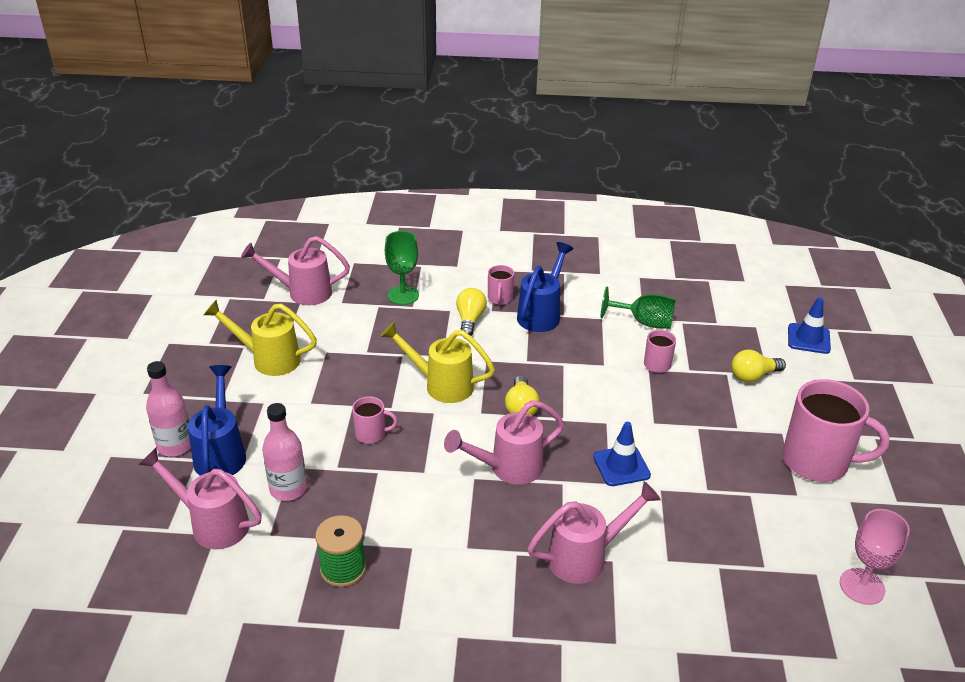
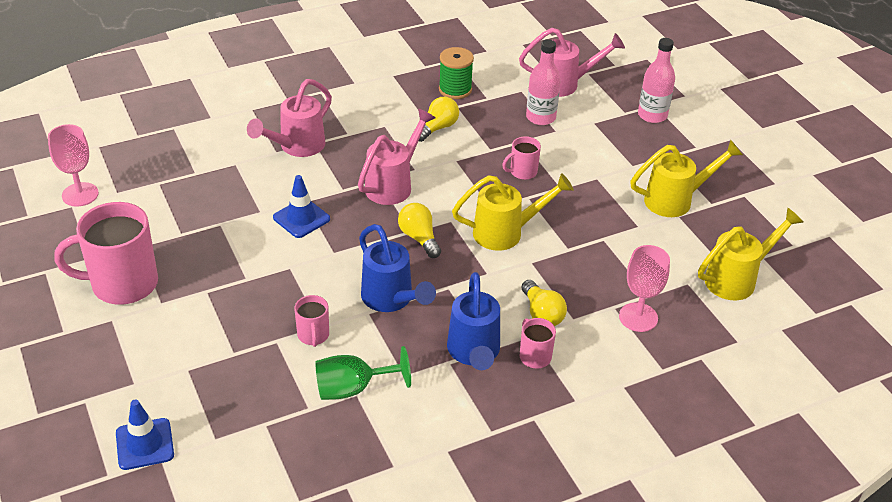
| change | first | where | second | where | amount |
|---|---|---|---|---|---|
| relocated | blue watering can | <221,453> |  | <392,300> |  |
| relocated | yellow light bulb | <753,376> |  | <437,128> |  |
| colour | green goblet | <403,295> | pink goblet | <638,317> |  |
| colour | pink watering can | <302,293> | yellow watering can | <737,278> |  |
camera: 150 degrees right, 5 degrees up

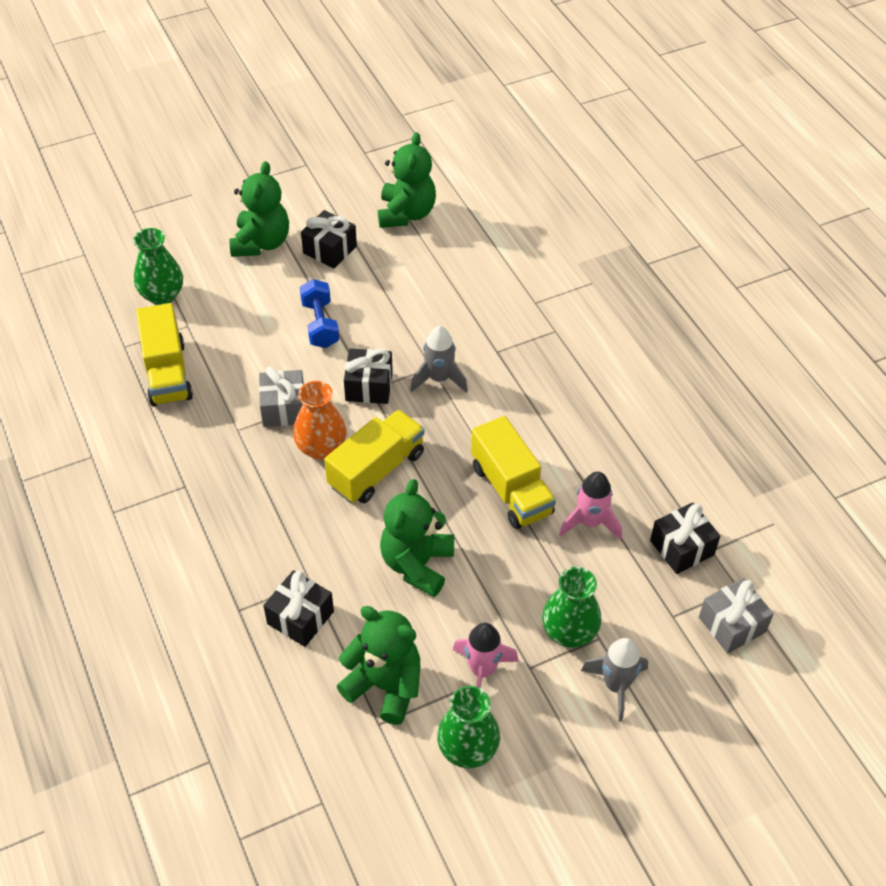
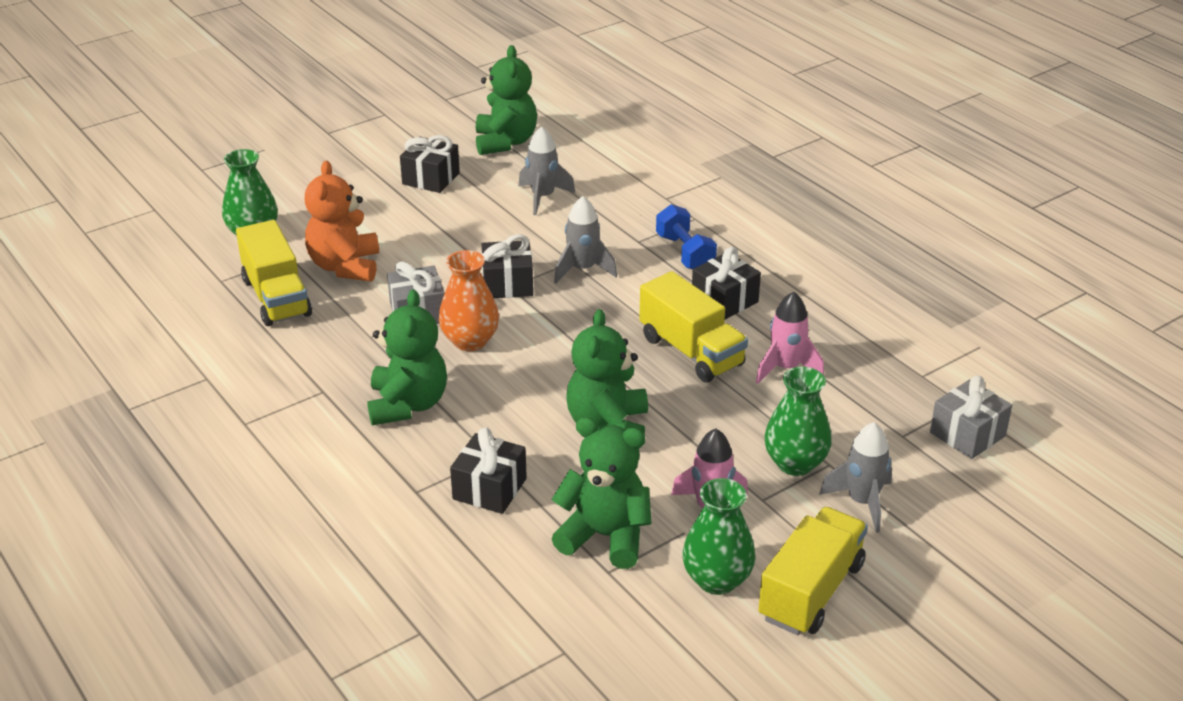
| change | first | where | second | where | amount |
|---|---|---|---|---|---|
| appeared |  |  | orange teddy bear | <345,266> |  |
| relocated | green teddy bear | <261,243> |  | <408,405> |  |
| appeared |  |  | grey rocket | <543,197> |  |
| relocated | blue dumbbell | <320,324> |  | <685,253> |  |
| relocated | black gift | <682,548> |  | <724,300> |  |
| relocated | yellow truck | <376,470> |  | <811,591> |  |
camera: 10 degrees left, 15 degrees down

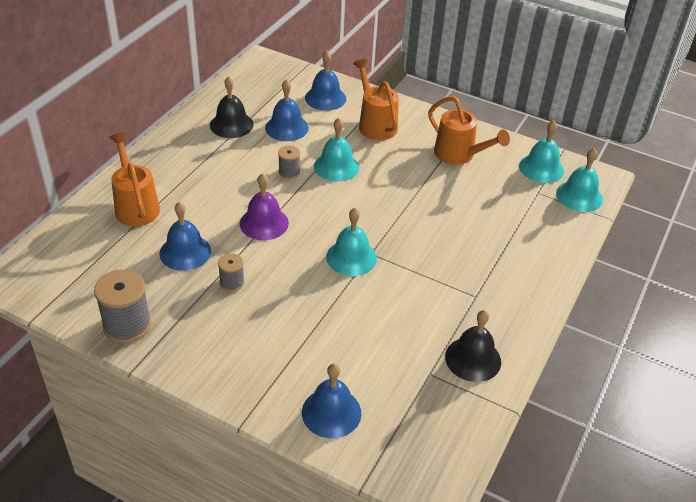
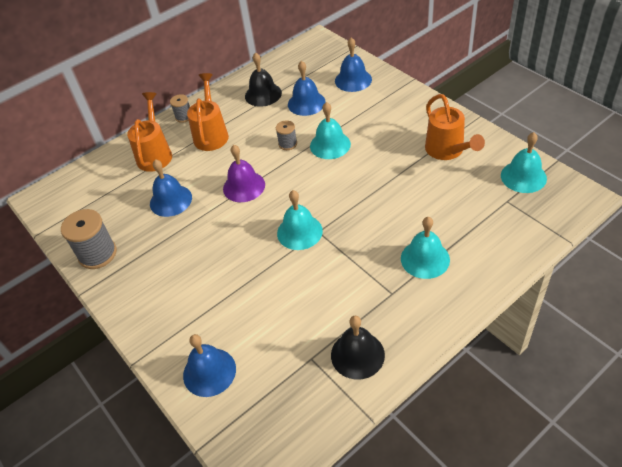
| change | first | where | second | where | amount |
|---|---|---|---|---|---|
| relocated | grey spool | <232,282> |  | <184,117> |  |
| relocated | orange watering can | <375,124> |  | <211,134> |  |
| relocated | turquoise bell | <579,196> |  | <425,259> |  |
camera: 30 degrees right, 5 degrees up

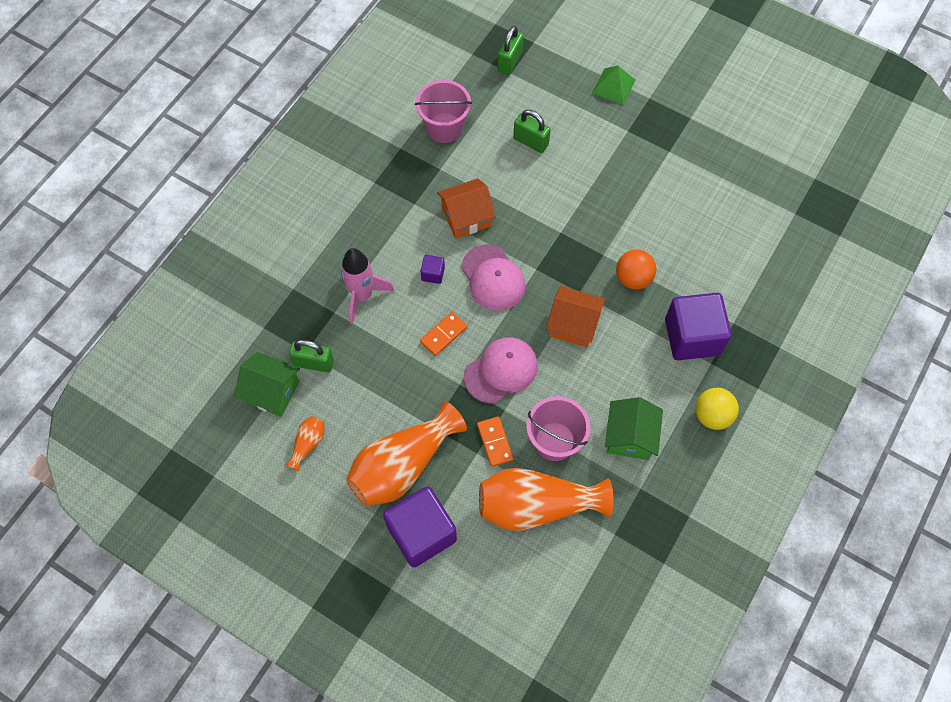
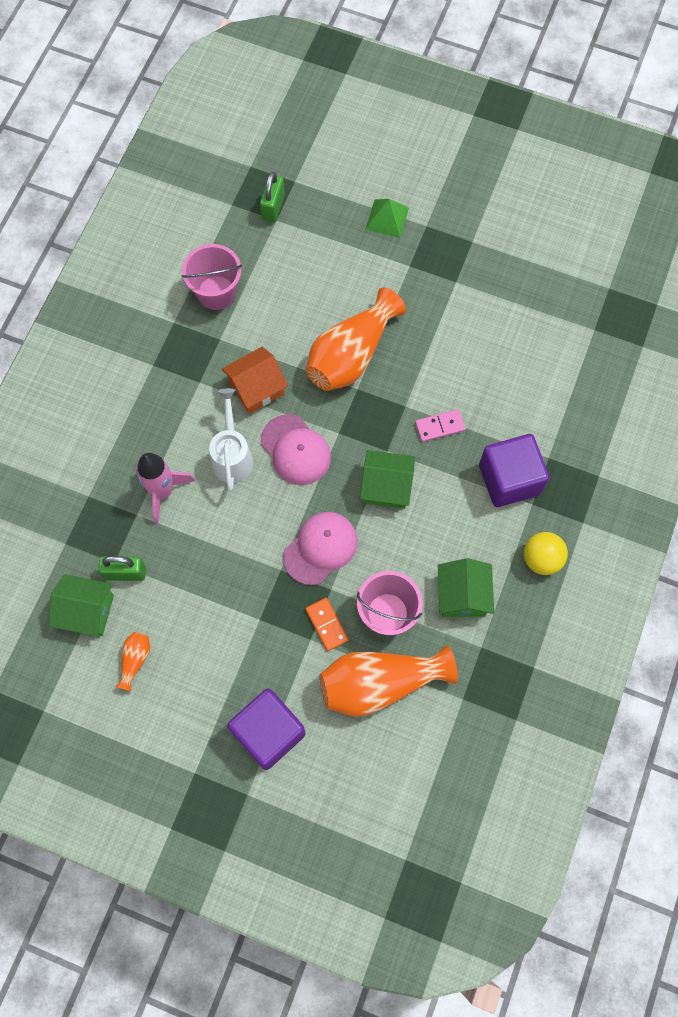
| change | first | where | second | where | amount |
|---|---|---|---|---|---|
| exchanged | purple cube | <433,274> | white watering can | <232,456> |  |
| relocated | orange vase | <403,465> |  | <351,355> |  |
| colour | orange house | <573,324> | green house | <386,486> |  |
| exchanged | orange ball | <633,278> | pink domino | <440,426> |  |
| missing | orange domino | <443,334> |  |  |  |
| missing | green padlock | <530,142> |  |  |  |
camera: 10 degrees left, 5 degrees up

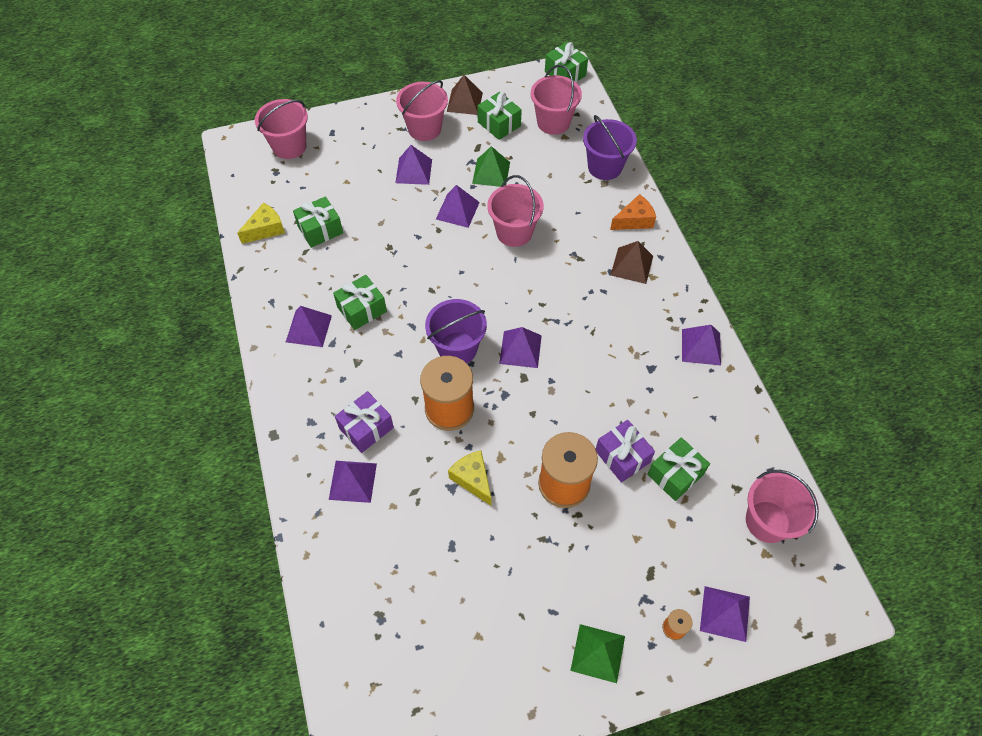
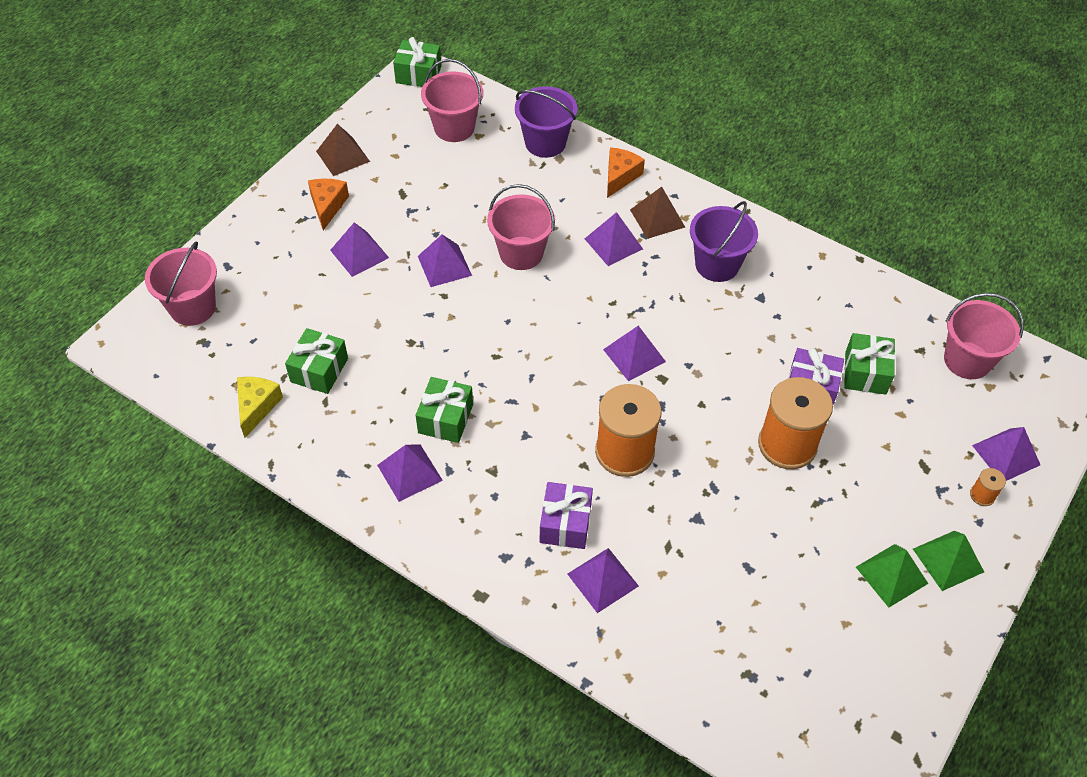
| change | first | where | second | where | amount |
|---|---|---|---|---|---|
| exchanged | pink bucket | <424,129> | orange cheese | <327,206> |  |
| relocated | purple pyramid | <701,347> |  | <613,243> |  |
| relocated | purple bucket | <457,348> |  | <717,265> |  |
| relocated | green pyramid | <491,172> |  | <891,575> |  |
| missing | yellow cheese | <473,479> |  |  |  |
| missing | green gift | <499,124> |  |  |  |
camera: 40 degrees left, 5 degrees down

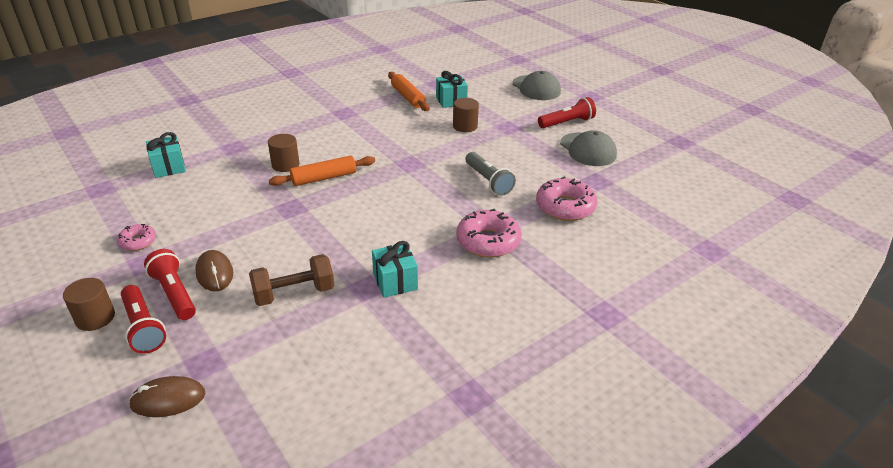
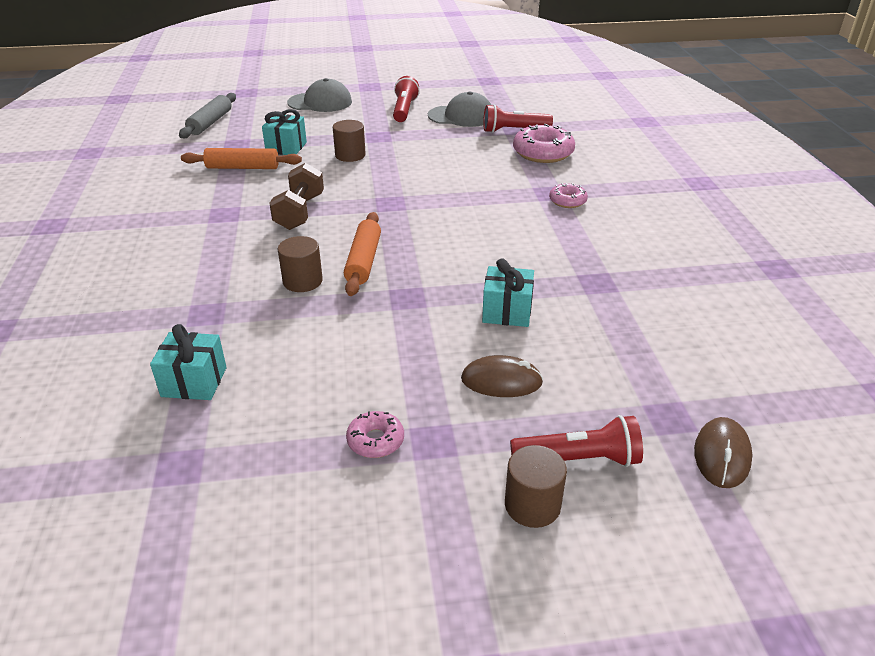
| change | first | where | second | where | amount |
|---|---|---|---|---|---|
| appeared |  |  | grey rolling pin | <210,123> |  |
| relocated | brown dumbbell | <294,293> |  | <300,212> |  |
| relocated | turquoise gift | <395,281> |  | <507,312> |  |
| relocated | red flashlight | <174,293> |  | <514,130> |  |
| size | pink donut | <488,241> |  | <567,201> | x0.55 |
| missing | grey flashlight | <488,181> |  |  |  |
camera: 60 degrees left, 0 degrees up

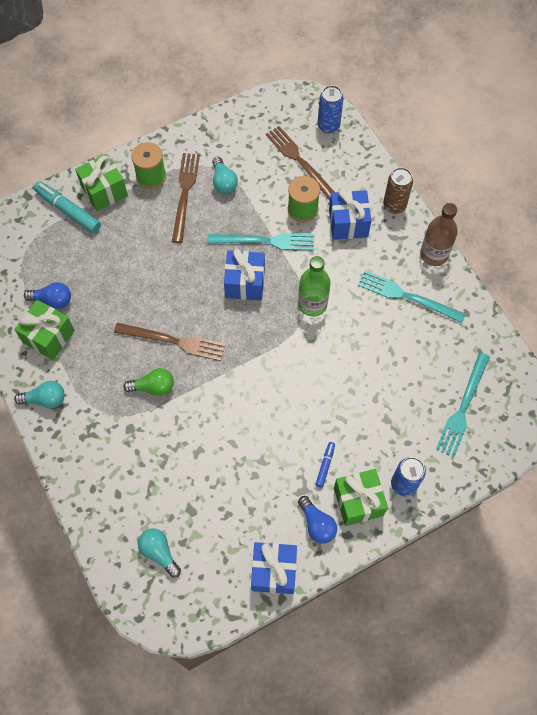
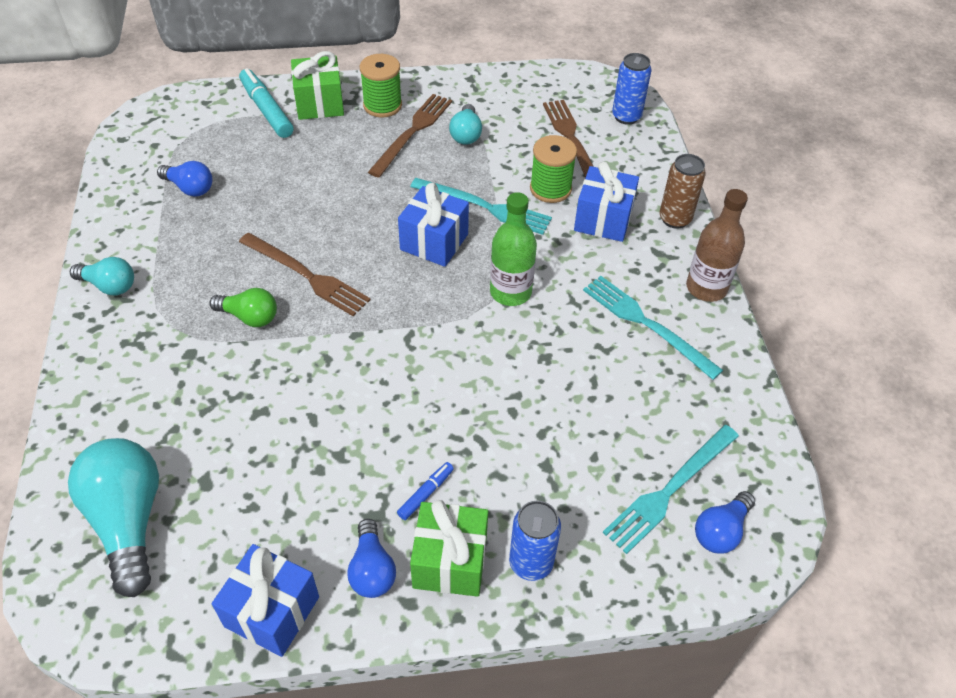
| change | first | where | second | where | amount |
|---|---|---|---|---|---|
| size | turquoise light bulb | <159,552> |  | <128,520> | x1.81 |
| appeared |  |  | blue light bulb | <721,531> |  |
| missing | green gift | <48,336> |  |  |  |
camera: 20 degrees right, 15 degrees down

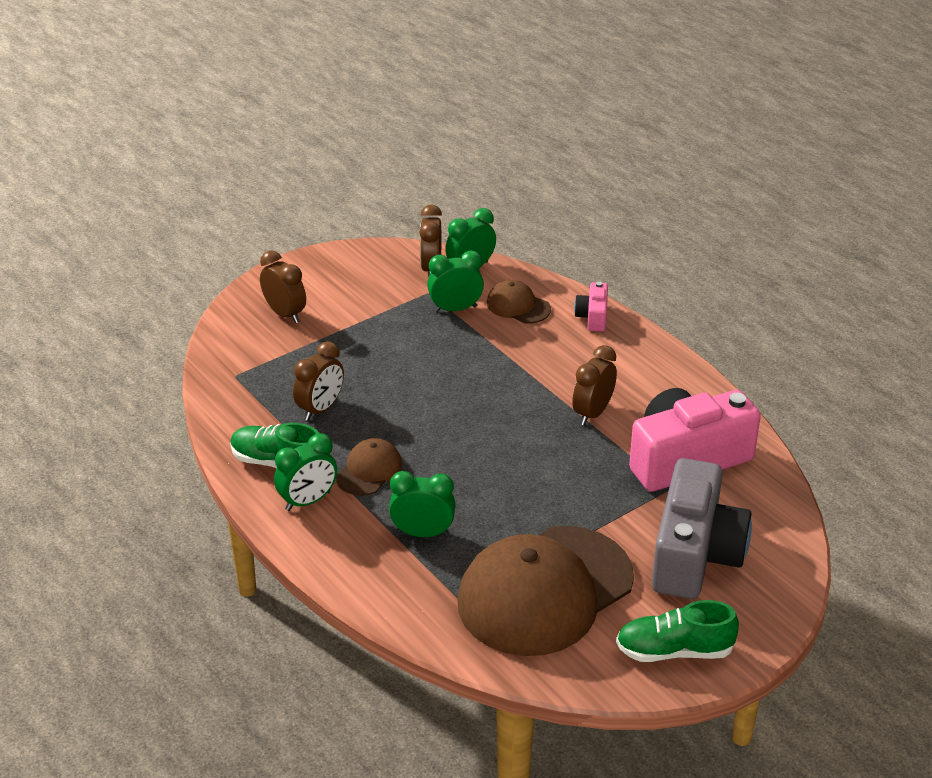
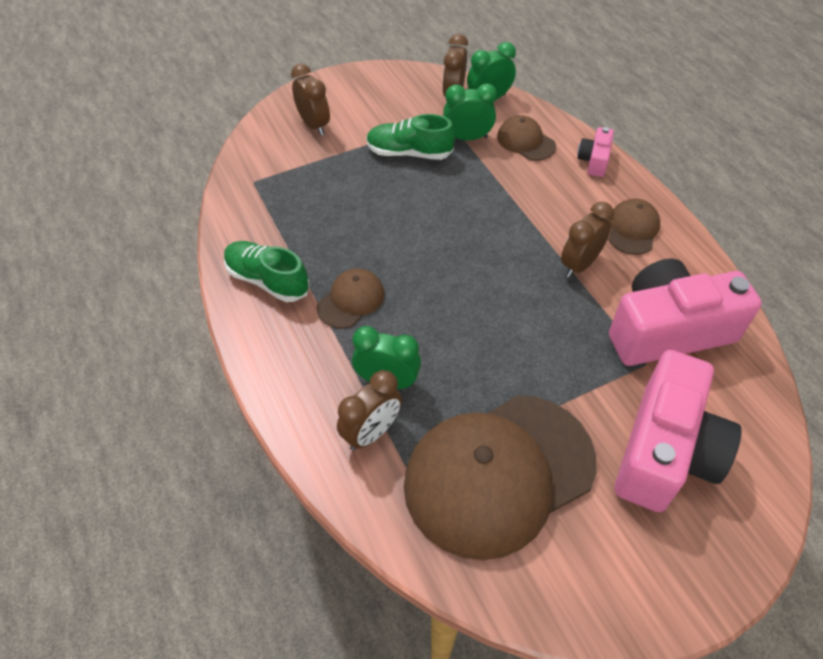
| change | first | where | second | where | amount |
|---|---|---|---|---|---|
| relocated | brown clock | <320,409> |  | <371,432> |  |
| relocated | green shoe | <674,651> |  | <409,153> |  |
| appeared |  |  | brown cap | <632,229> |  |
| colour | grey camera | <695,554> | pink camera | <665,451> |  |
| missing | green clock | <308,501> |  |  |  |
camera: 10 degrees right, 15 degrees up

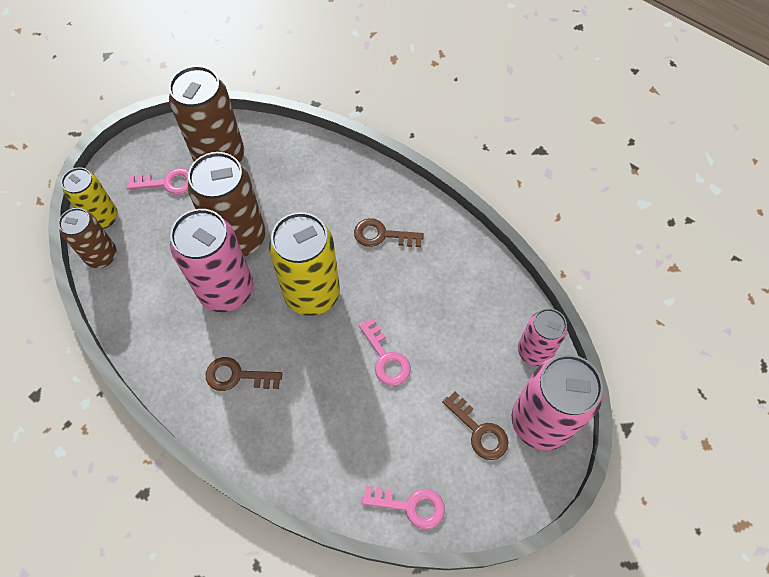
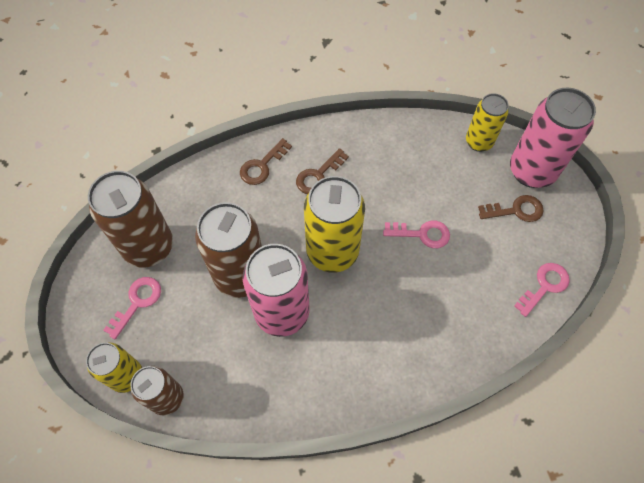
| change | first | where | second | where | amount |
|---|---|---|---|---|---|
| relocated | brown key | <237,376> |  | <262,166> |  |
| colour | pink can | <534,351> | yellow can | <479,142> |  |
camera: 55 degrees left, 0 degrees up

